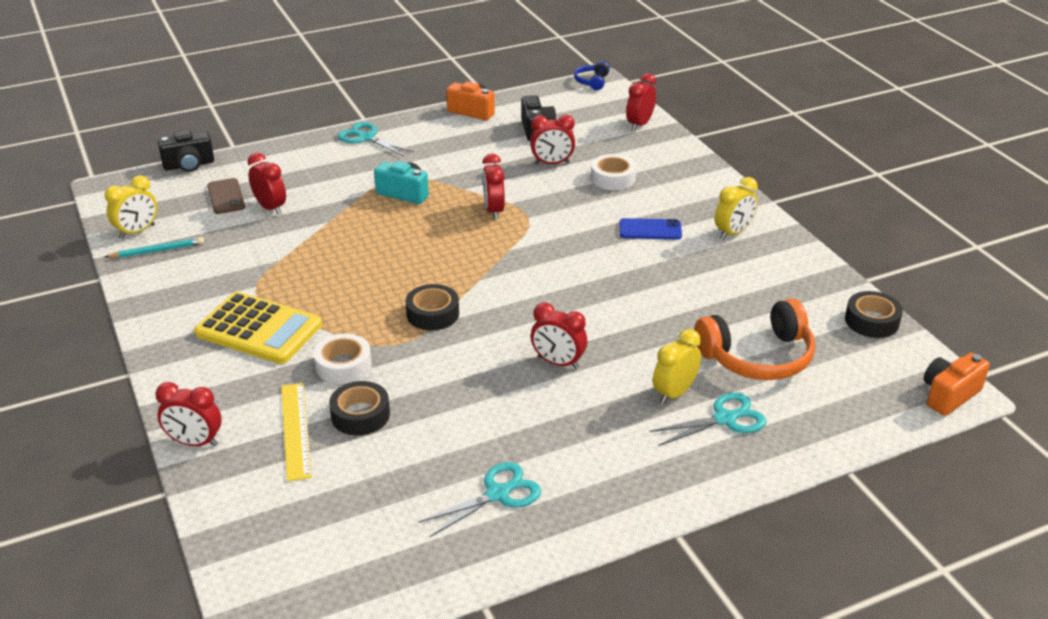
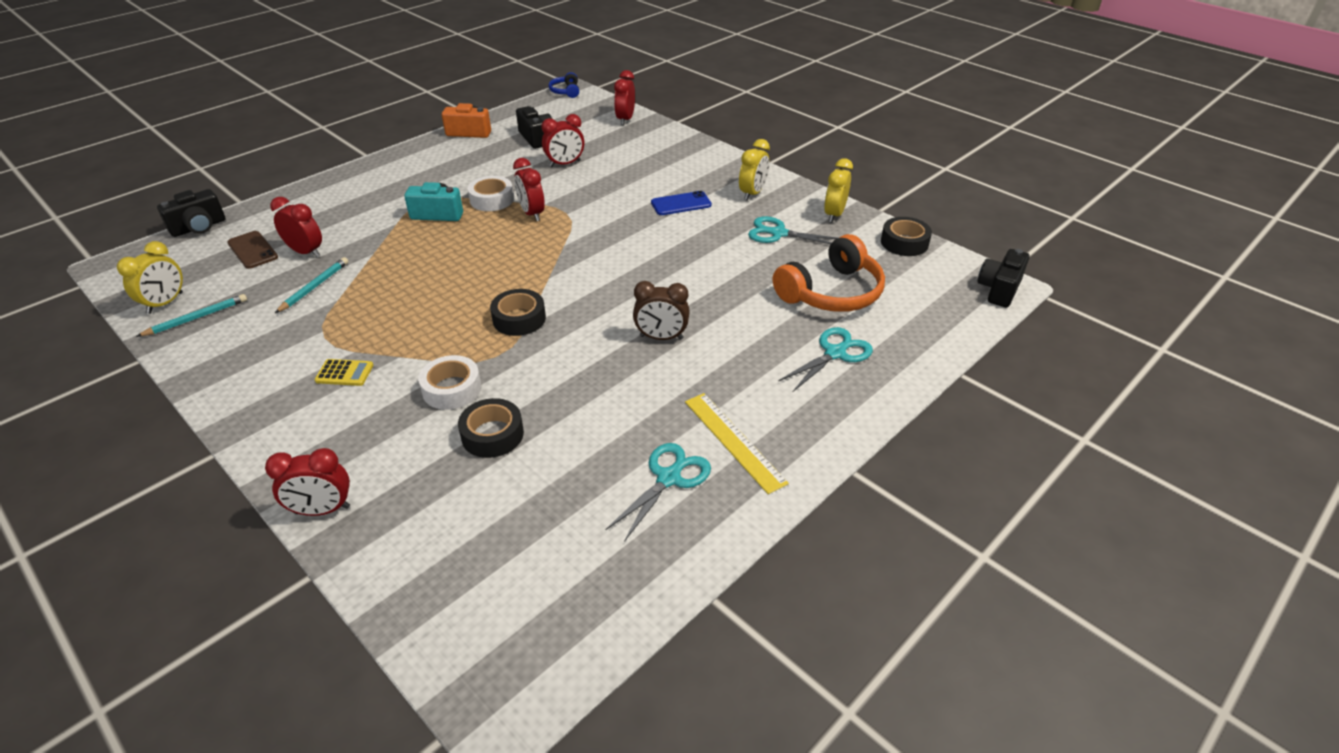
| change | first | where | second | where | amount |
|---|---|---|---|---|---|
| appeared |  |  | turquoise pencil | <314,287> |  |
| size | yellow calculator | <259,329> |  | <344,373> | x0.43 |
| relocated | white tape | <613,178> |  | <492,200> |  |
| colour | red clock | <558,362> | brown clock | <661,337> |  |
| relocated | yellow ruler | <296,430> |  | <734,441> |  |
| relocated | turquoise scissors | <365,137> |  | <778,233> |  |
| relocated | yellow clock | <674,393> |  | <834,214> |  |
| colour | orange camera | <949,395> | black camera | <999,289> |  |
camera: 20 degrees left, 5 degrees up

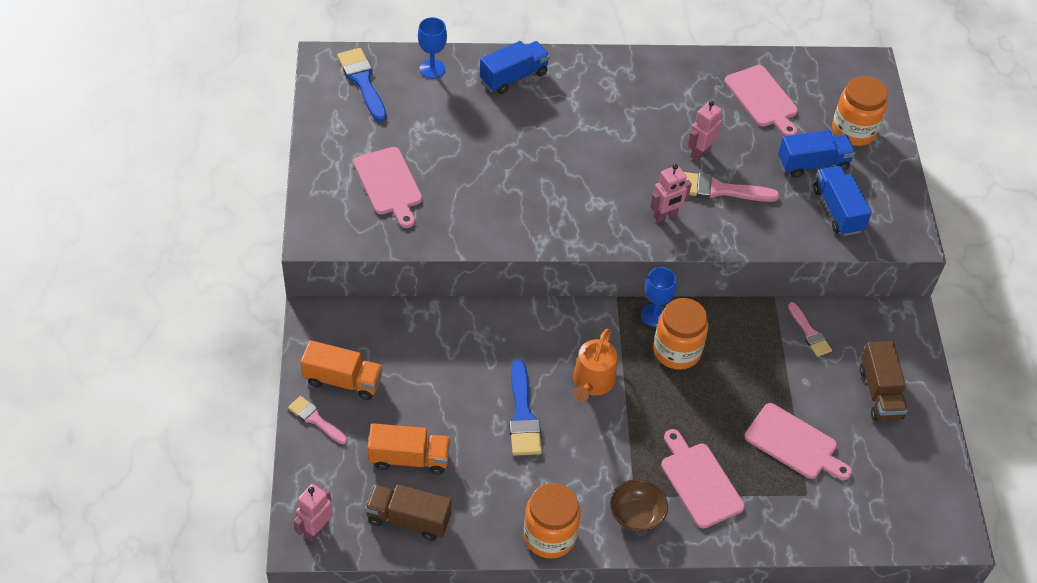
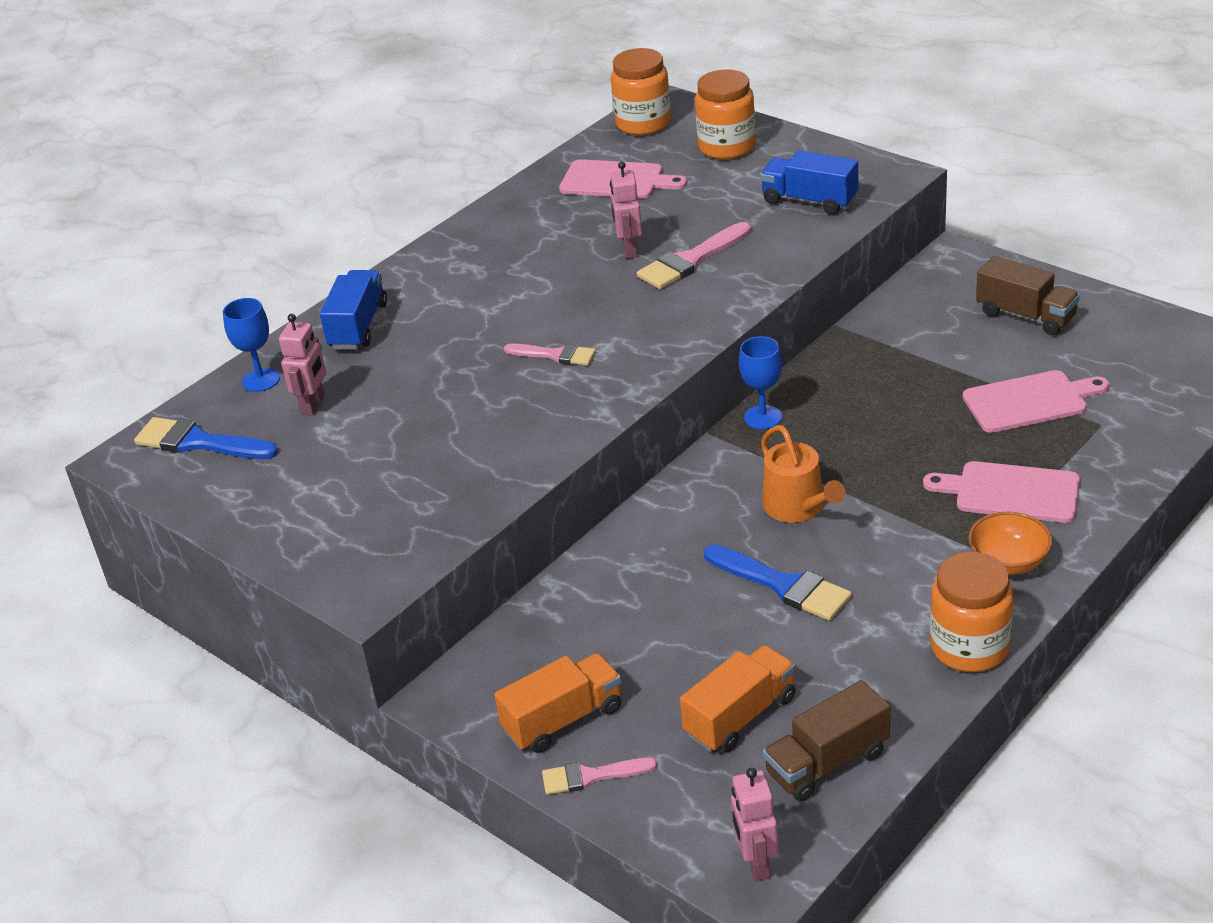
| change | first | where | second | where | amount |
|---|---|---|---|---|---|
| relocated | pink robot | <665,216> |  | <313,405> |  |
| relocated | pink brush | <809,333> |  | <555,355> |  |
| relocated | orange jar | <677,351> |  | <643,124> |  |
| colour | brown bowl | <636,515> | orange bowl | <1008,562> |  |
| missing | pink cutting board | <389,184> |  |  |  |
| missing | blue truck | <813,164> |  |  |  |
camera: 40 degrees left, 15 degrees down

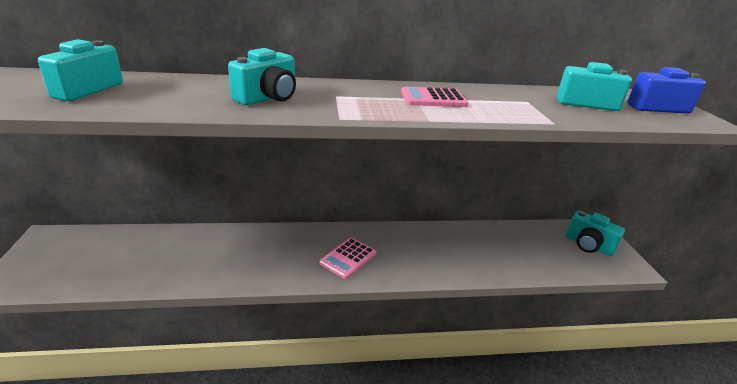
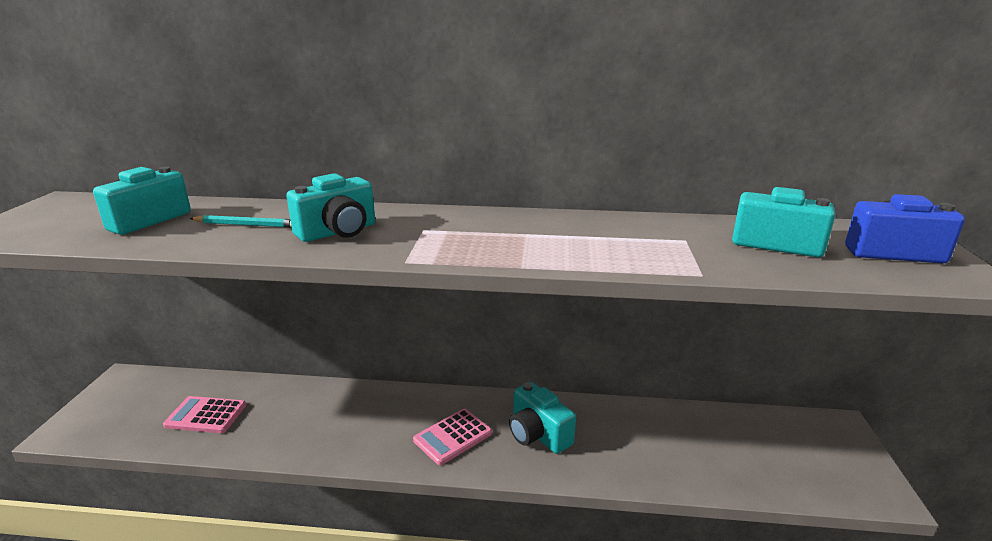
| change | first | where | second | where | amount |
|---|---|---|---|---|---|
| relocated | pink calculator | <433,98> |  | <206,415> |  |
| appeared |  |  | turquoise pencil | <246,225> |  |
| relocated | turquoise camera | <588,245> |  | <538,434> |  |
camera: 15 degrees right, 5 degrees down

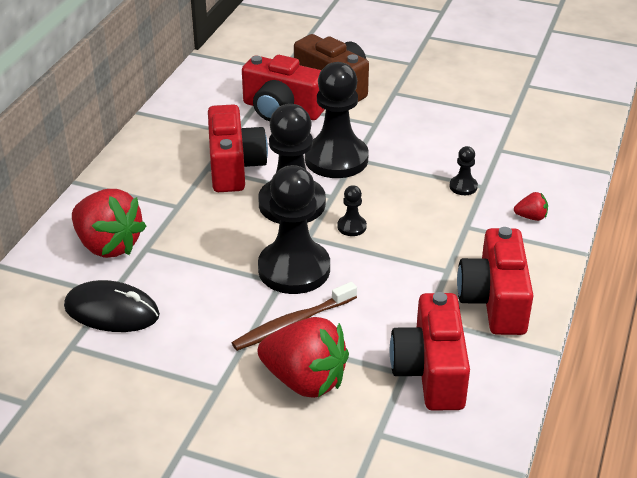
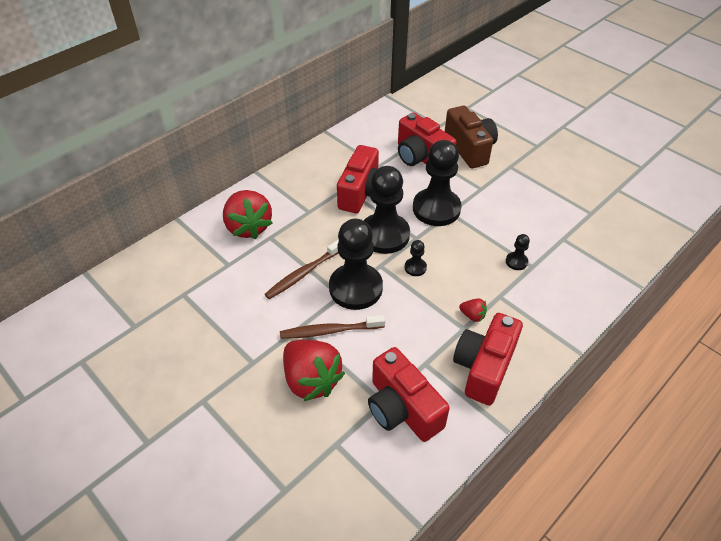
| change | first | where | second | where | amount |
|---|---|---|---|---|---|
| appeared |  |  | brown toothbrush | <303,273> |  |
| spun | red camera | <431,371> |  | <402,408> | 60 degrees counterclockwise |
| relocated | red strawberry | <531,217> |  | <472,315> |  |
| missing | black mouse | <112,311> |  |  |  |
camera: 25 degrees right, 10 degrees up

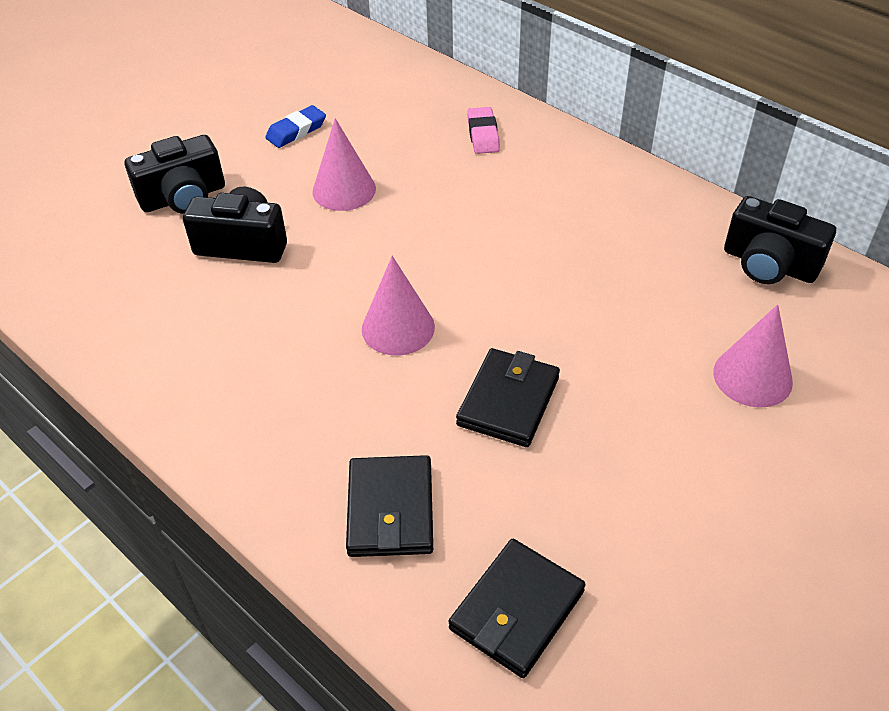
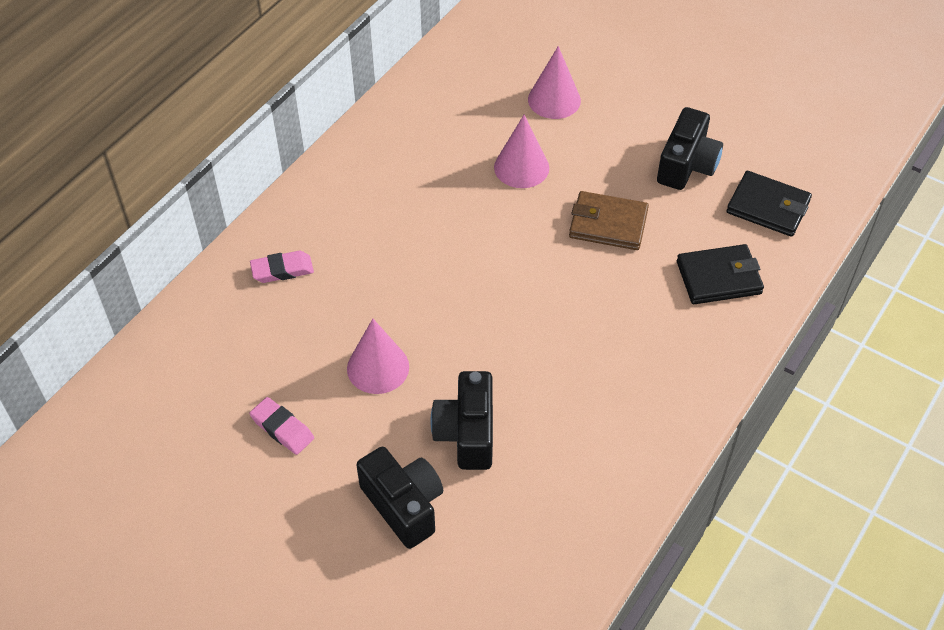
| change | first | where | second | where | amount |
|---|---|---|---|---|---|
| colour | blue eraser | <296,131> | pink eraser | <282,428> |  |
| relocated | pink cone | <398,328> |  | <521,167> |  |
| colour | black wallet | <508,401> | brown wallet | <608,224> |  |
| relocated | black camera | <769,264> |  | <687,165> |  |
camera: 100 degrees left, 5 degrees up

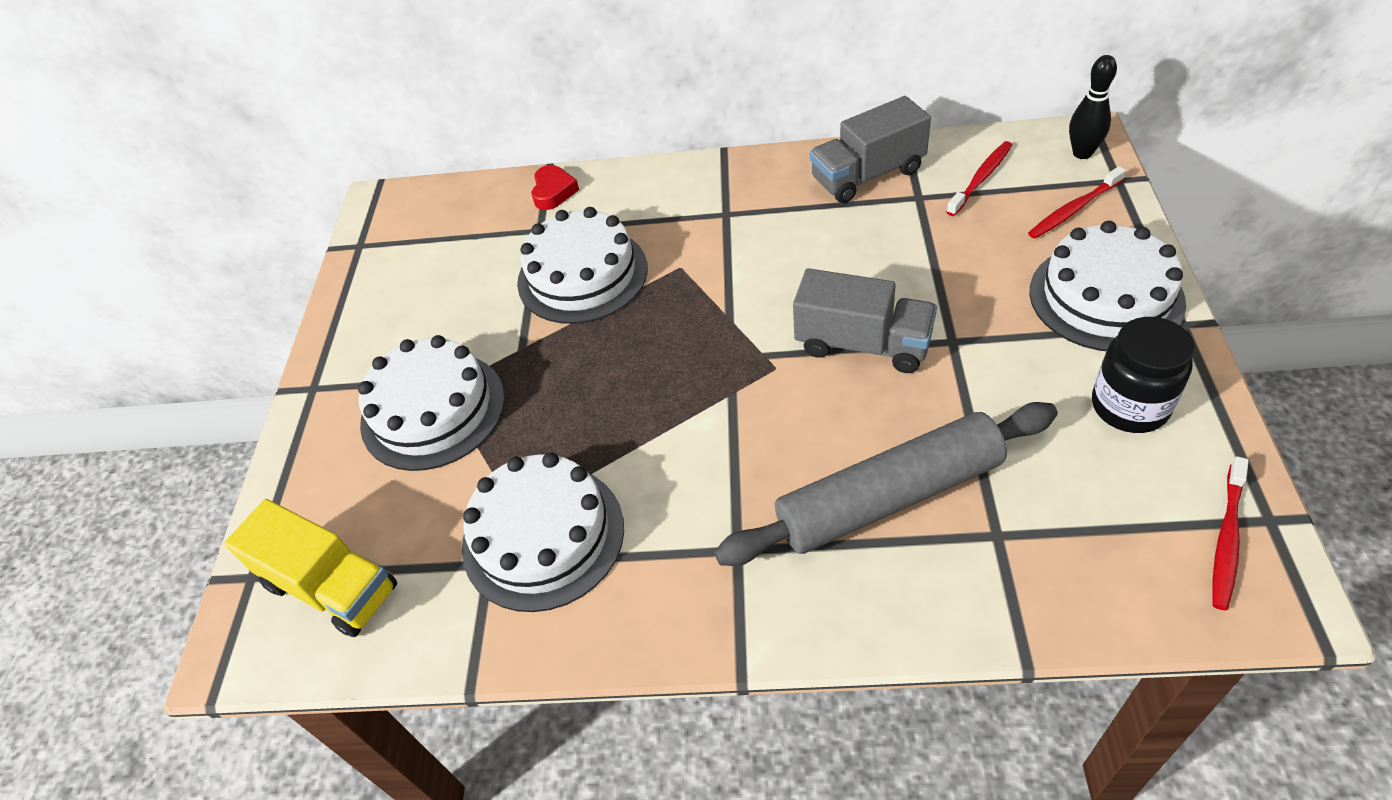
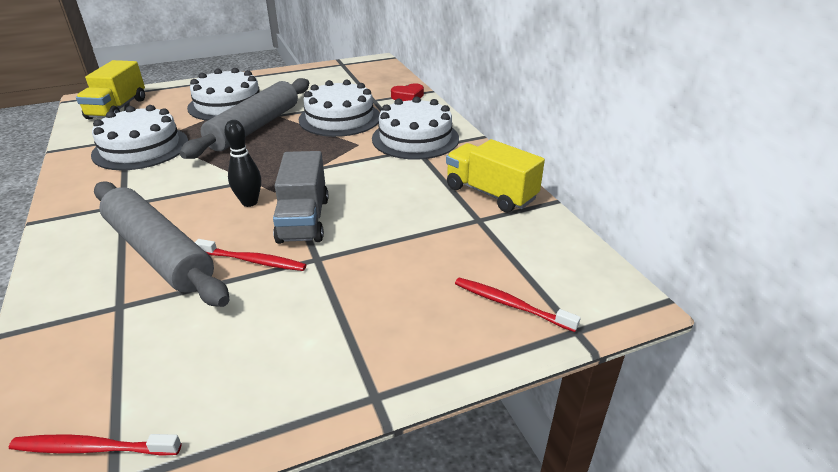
| change | first | where | second | where | amount |
|---|---|---|---|---|---|
| appeared |  |  | grey rolling pin | <255,127> |  |
| relocated | red toothbrush | <981,178> |  | <254,261> |  |
| relocated | black bowling pin | <1082,153> |  | <249,202> |  |
| relocated | white cake | <1105,297> |  | <415,138> |  |
| colour | grey truck | <868,175> | yellow truck | <490,193> |  |
| missing | black jar | <1129,406> |  |  |  |
camera: 60 degrees right, 15 degrees down

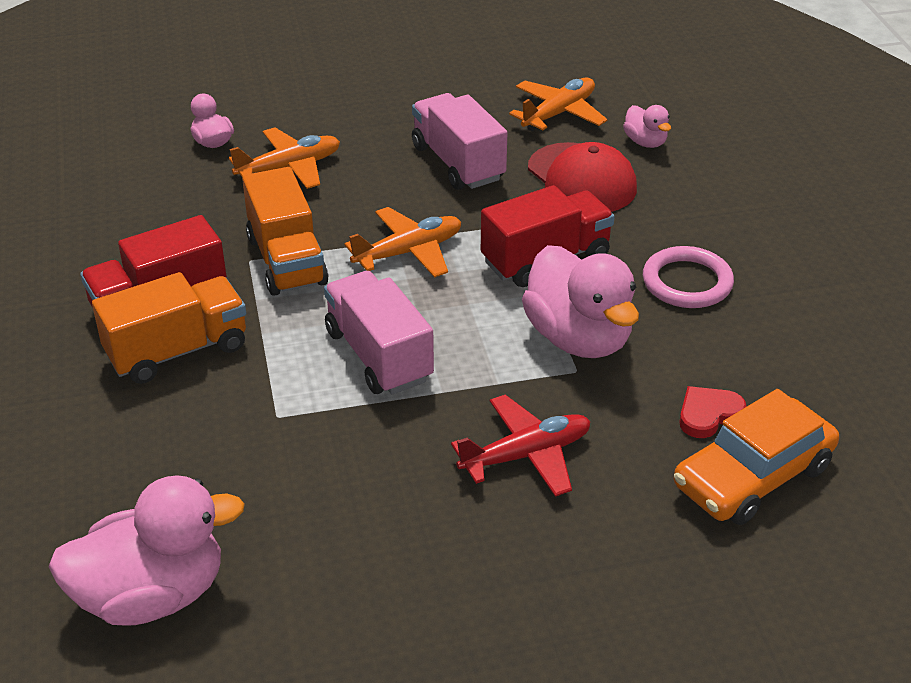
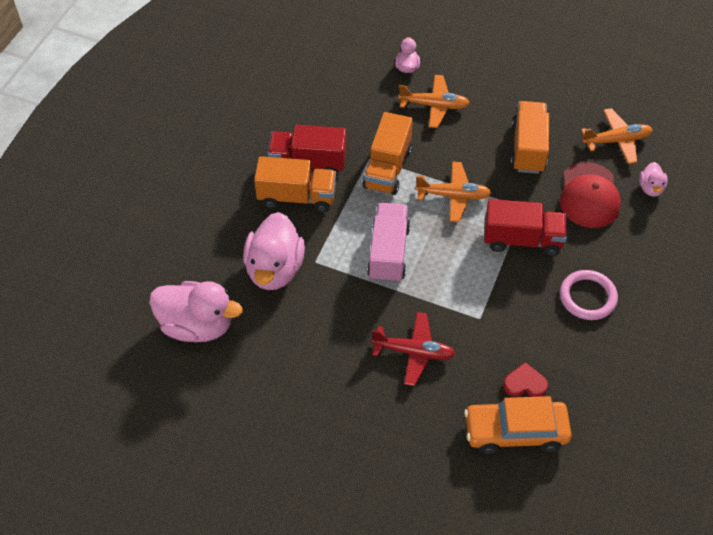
| change | first | where | second | where | amount |
|---|---|---|---|---|---|
| relocated | pink duck | <578,338> |  | <275,269> |  |
| colour | pink truck | <458,163> | orange truck | <528,148> |  |
camera: 35 degrees right, 15 degrees up

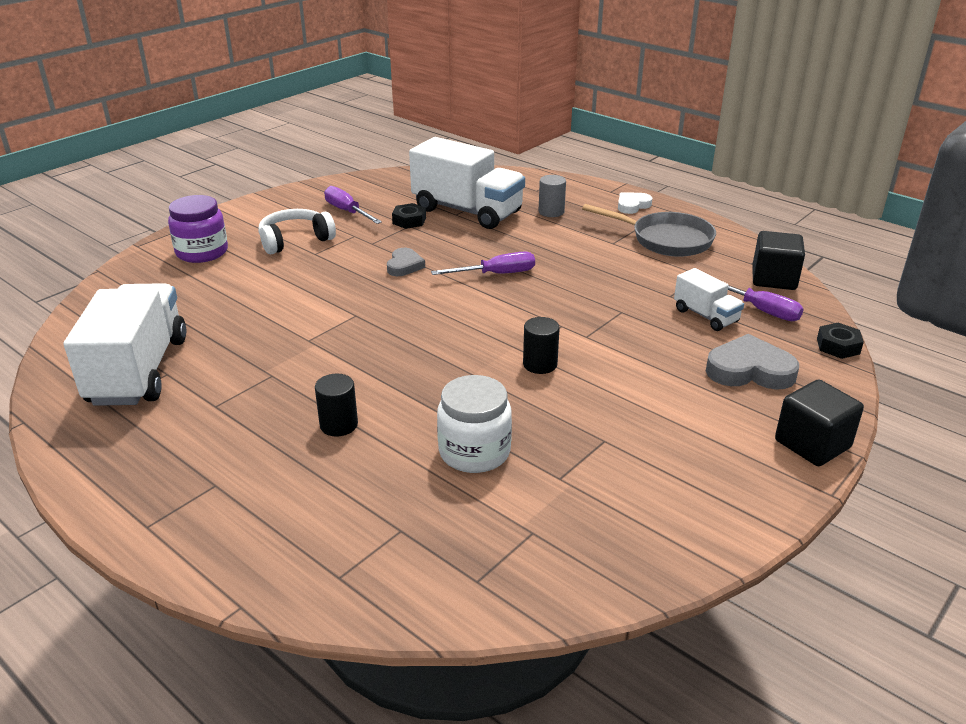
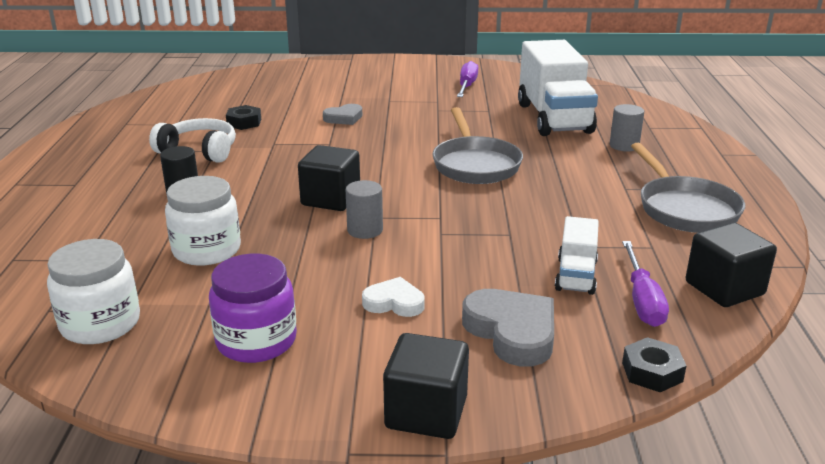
| change | first | where | second | where | amount |
|---|---|---|---|---|---|
| appeared |  |  | white jar | <100,324> |  |
| relocated | white headphones | <295,240> |  | <199,151> |  |
| relocated | purple jar | <202,252> |  | <256,341> |  |
| relocated | black nut | <409,221> |  | <244,122> |  |
| appeared |  |  | black cube | <331,199> |  |
| relocated | grey heart | <404,266> |  | <344,118> |  |
| colour | black cylinder | <540,364> | grey cylinder | <365,230> |  |
| relocated | white heart | <632,205> |  | <394,302> |  |
| exchanged | purple screwdriver | <496,274> | grey pan | <475,164> |  |
| missing | white truck | <139,371> |  |  |  |
camera: 50 degrees right, 5 degrees down

